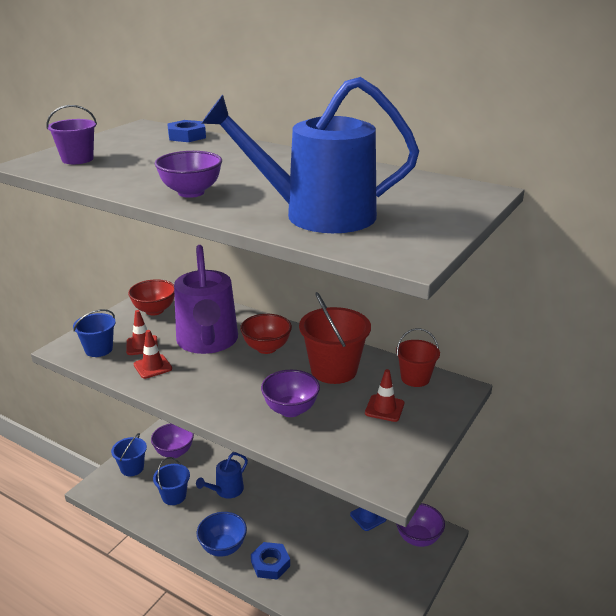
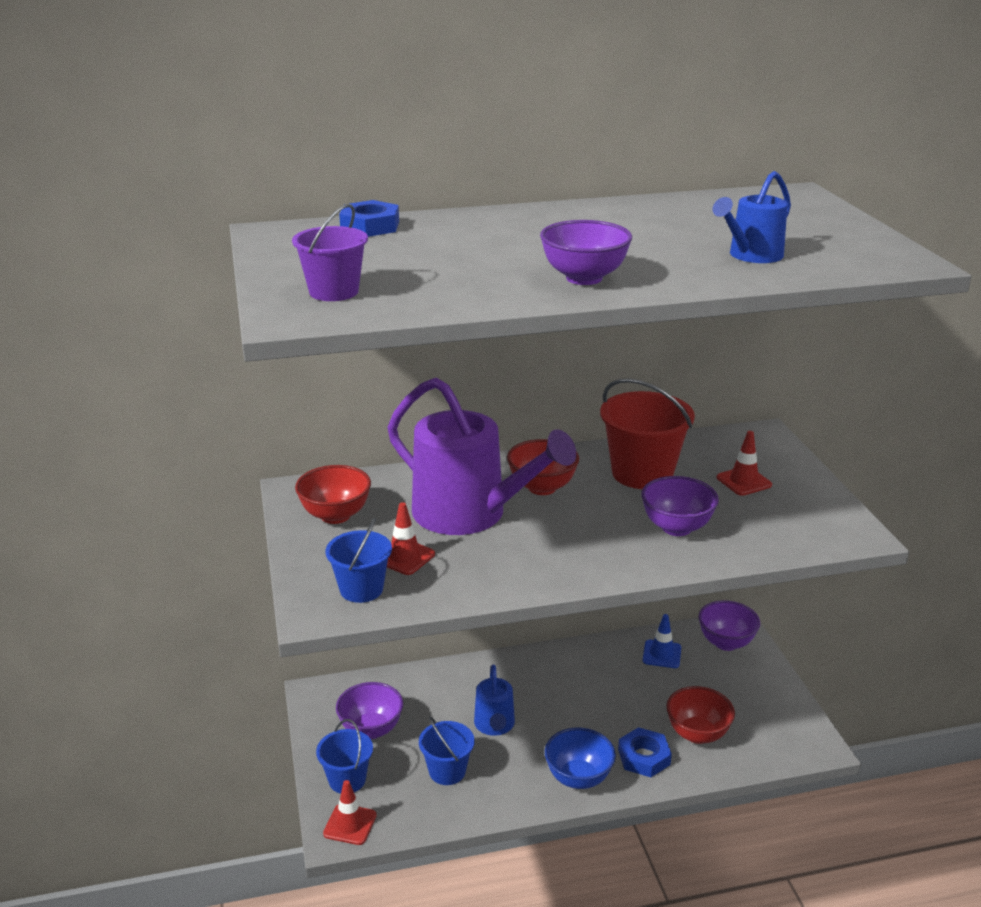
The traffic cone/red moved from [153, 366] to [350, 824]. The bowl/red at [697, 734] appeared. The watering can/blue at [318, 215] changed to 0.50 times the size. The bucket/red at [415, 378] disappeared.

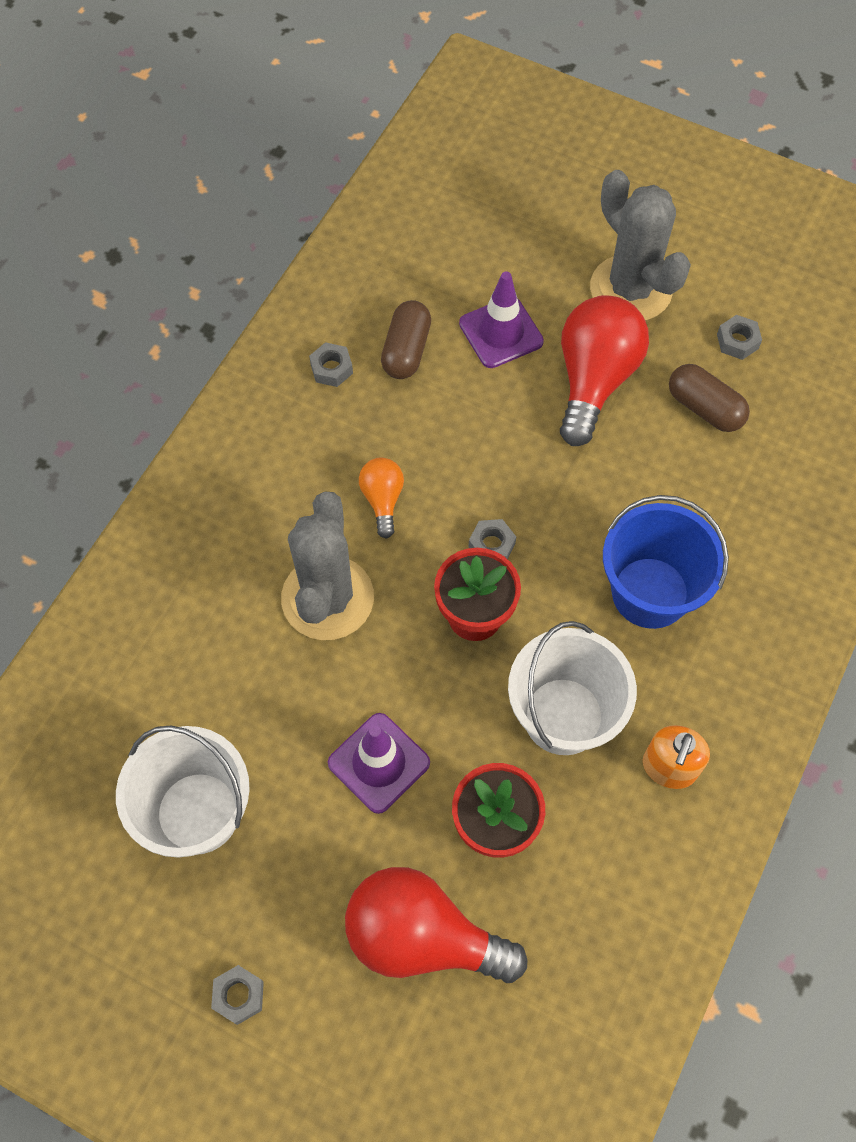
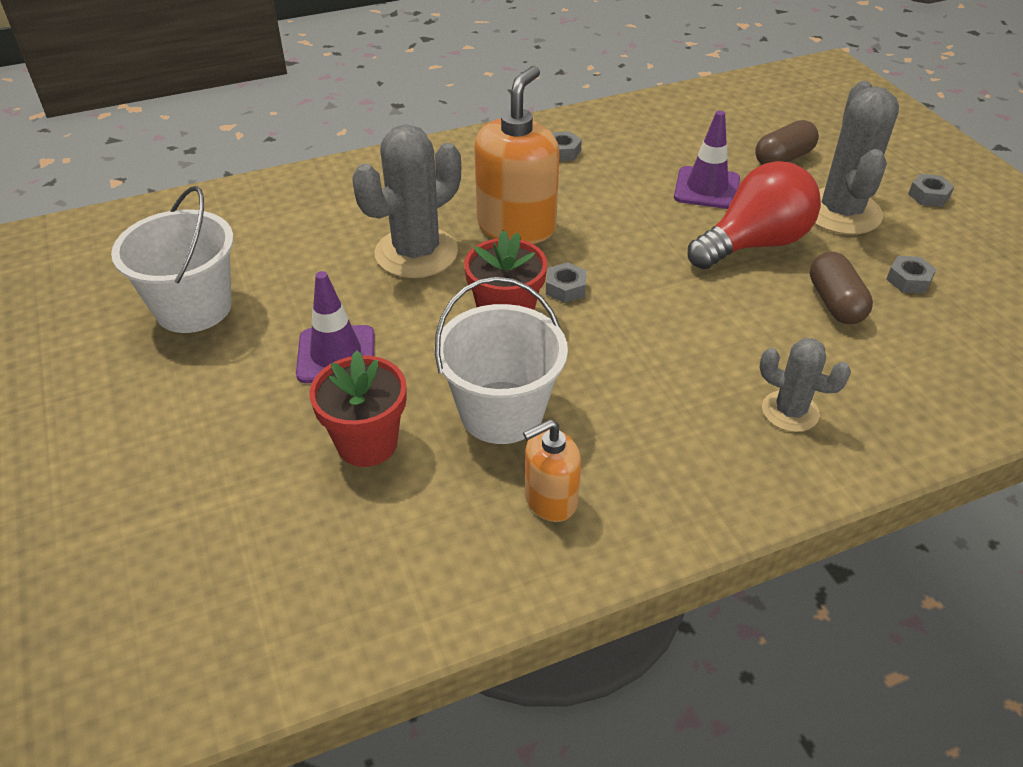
The light bulb/orange at [382, 500] was replaced by the soap dispenser/orange at [516, 226]. The capsule/brown moved from [406, 350] to [783, 159]. The cactus/grey at [790, 411] appeared. The nut/grey moved from [239, 996] to [928, 196]. The light bulb/red at [422, 937] disappeared. The bucket/blue at [650, 592] disappeared.

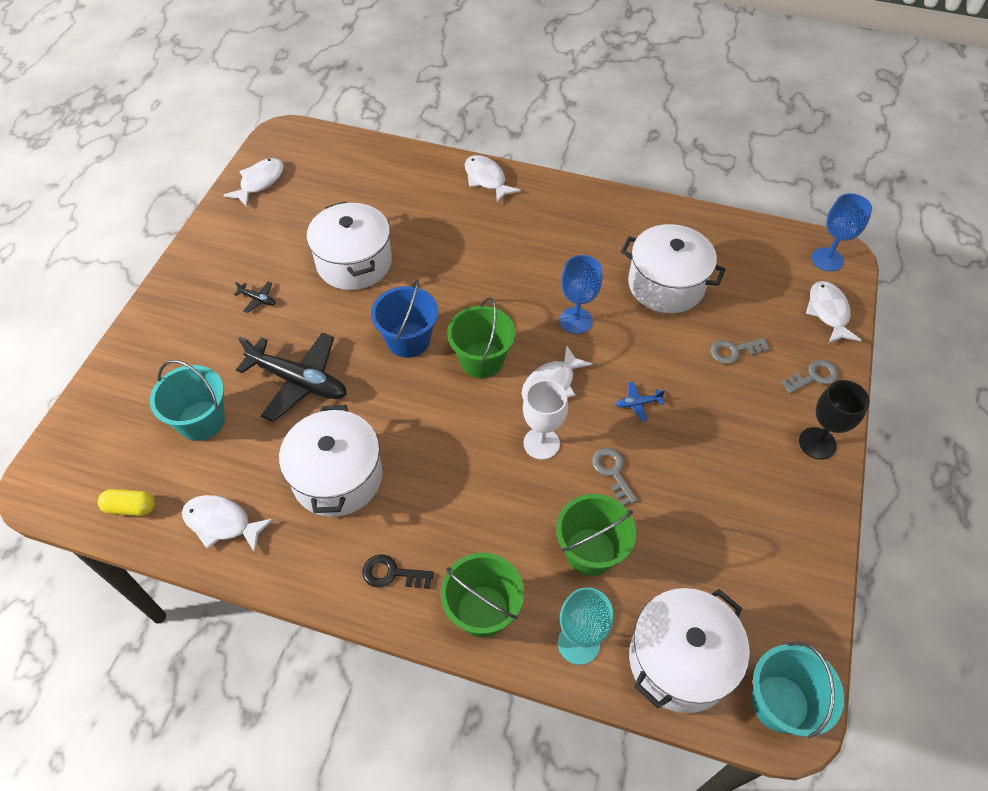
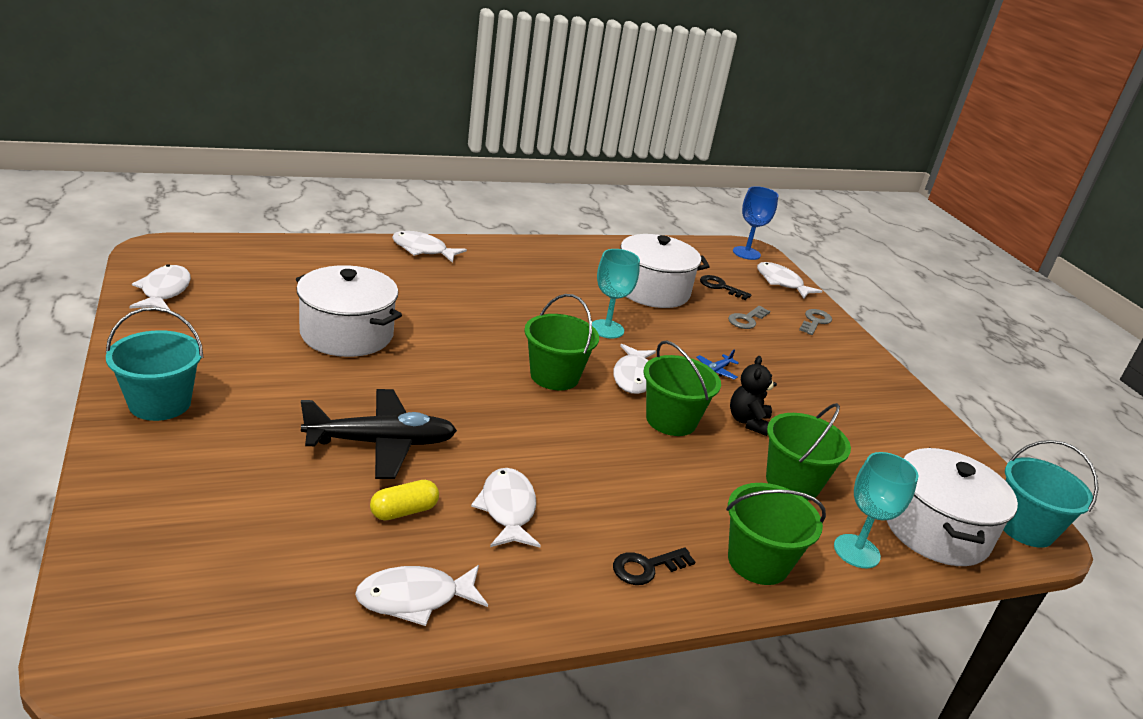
The bucket/turquoise moved from [201, 421] to [160, 403]. The capsule/yellow moved from [131, 507] to [404, 511]. The pot/white at [337, 477] was replaced by the fish/white at [507, 509]. The goblet/blue at [575, 320] became the goblet/turquoise at [607, 329]. The goblet/white at [541, 443] was replaced by the bucket/green at [671, 420]. The key/black at [720, 287] appeared. The key/grey at [612, 472] was replaced by the teddy bear/black at [748, 422]. The plane/black at [258, 299] disappeared. The bucket/blue at [408, 340] disappeared. The goblet/black at [817, 443] disappeared.

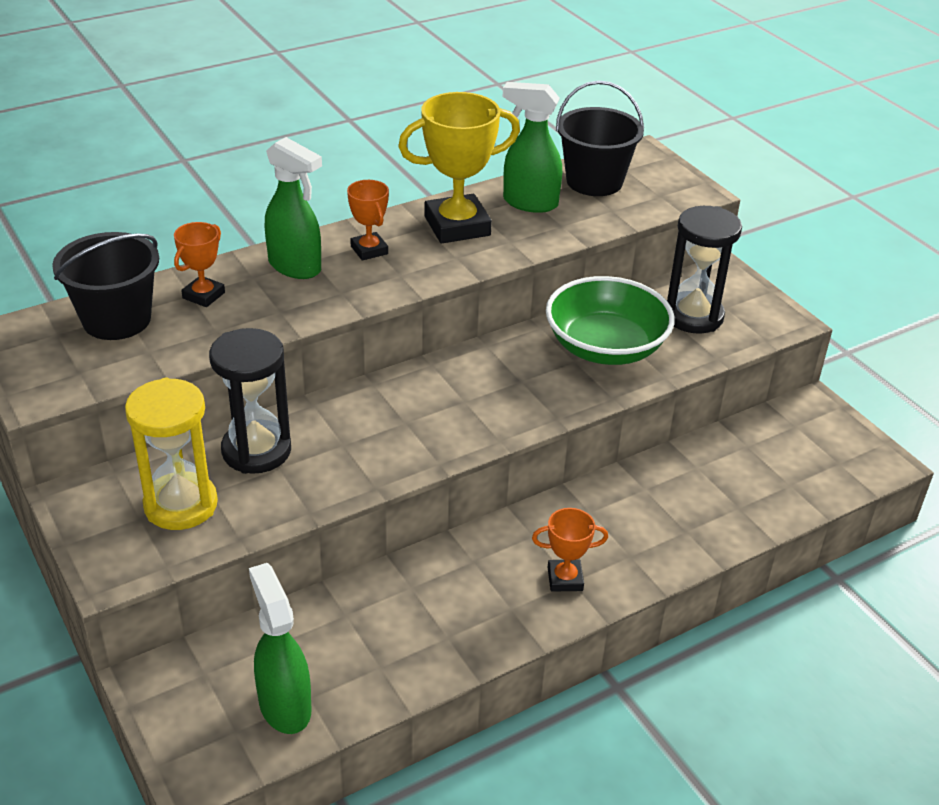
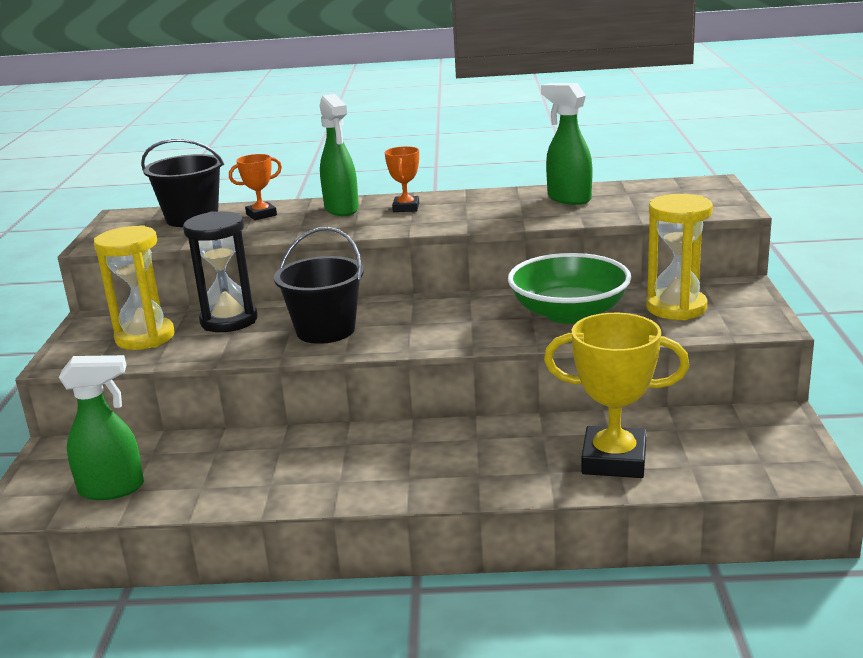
The spray bottle/green at [284, 705] turned 75 degrees clockwise. The bucket/black moved from [594, 181] to [325, 330]. The trophy/yellow moved from [457, 226] to [614, 460]. The hourglass/black at [693, 316] became the hourglass/yellow at [676, 308]. The trophy/orange at [565, 579] disappeared.

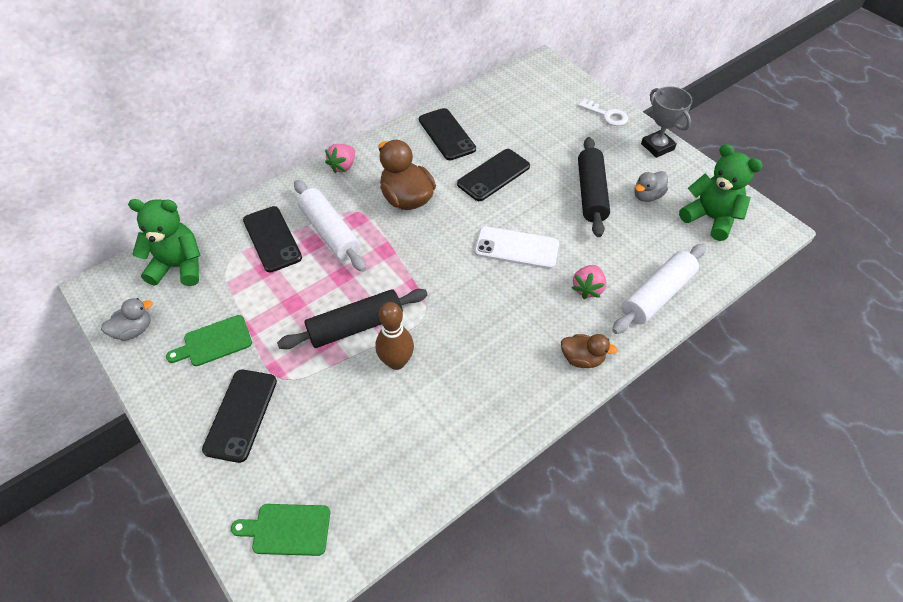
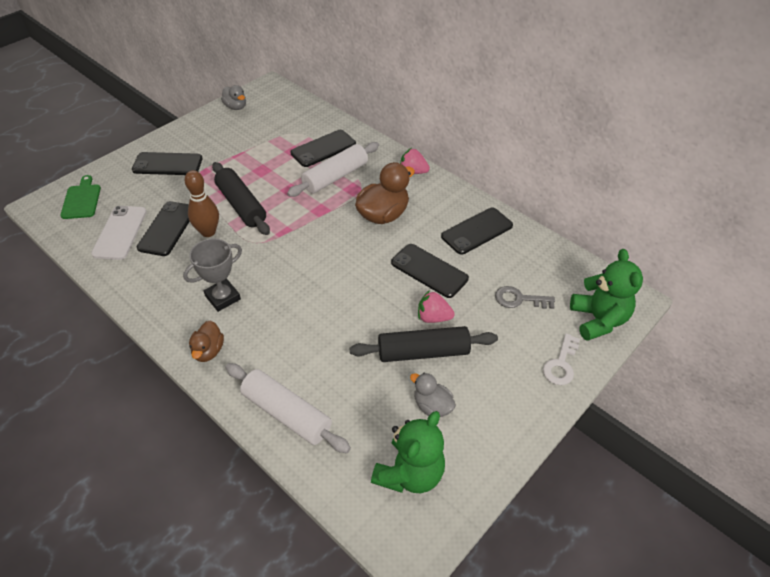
The phone/white moved from [516, 248] to [120, 232]. The phone/black at [167, 228] appeared. The trophy/grey moved from [657, 146] to [223, 297]. The strawberry/pink moved from [587, 288] to [433, 317]. The key/grey at [519, 299] appeared. The teddy bear/green moved from [178, 266] to [598, 320]. The cutting board/green at [214, 342] disappeared.

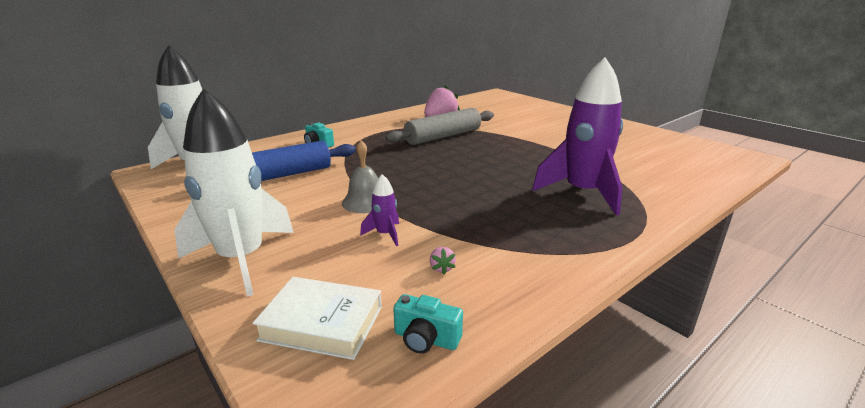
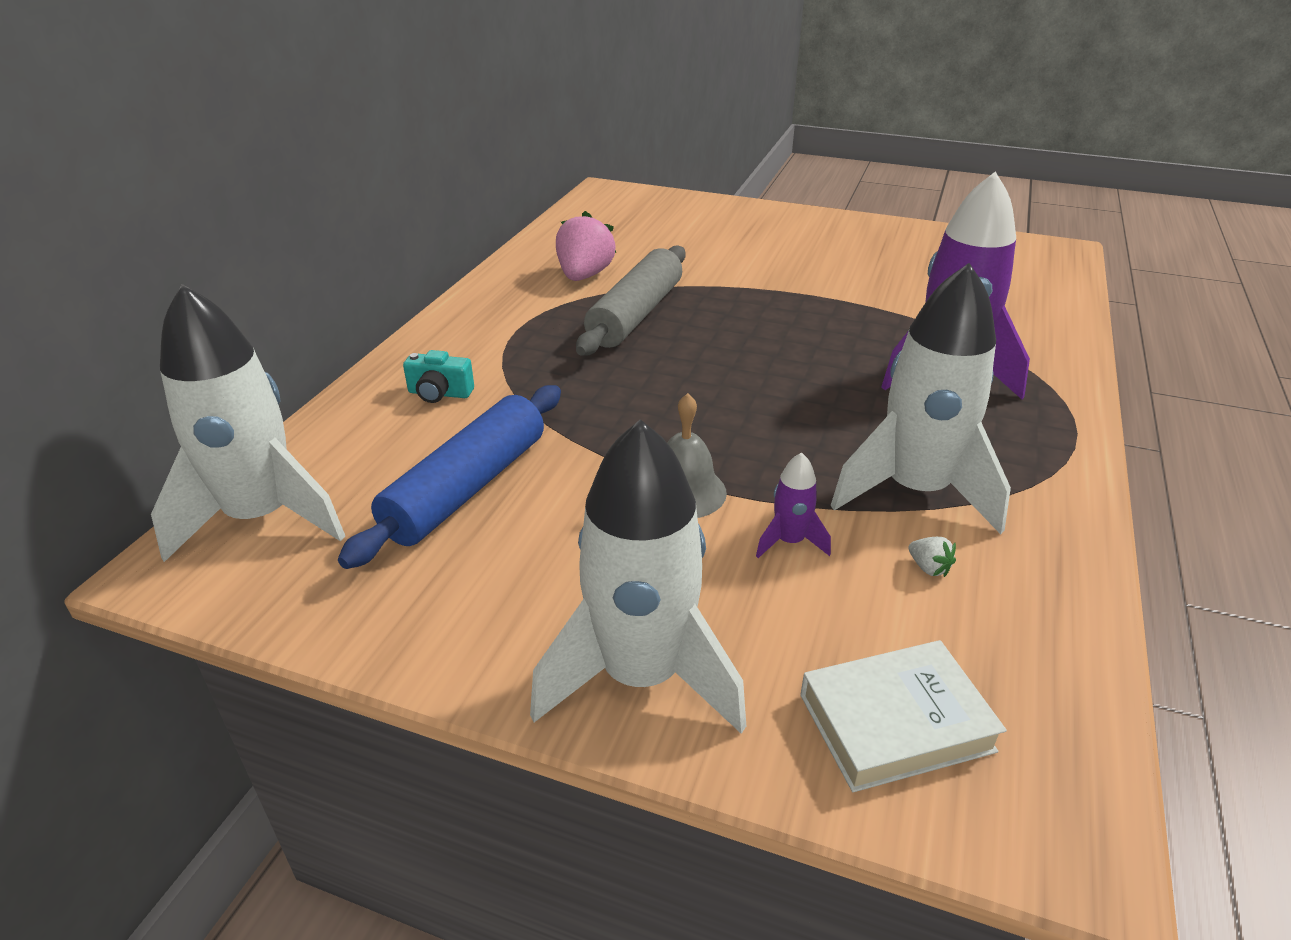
The rocket/white at [915, 490] appeared. The strawberry/pink at [442, 268] became the strawberry/white at [928, 568]. The camera/turquoise at [426, 339] disappeared.

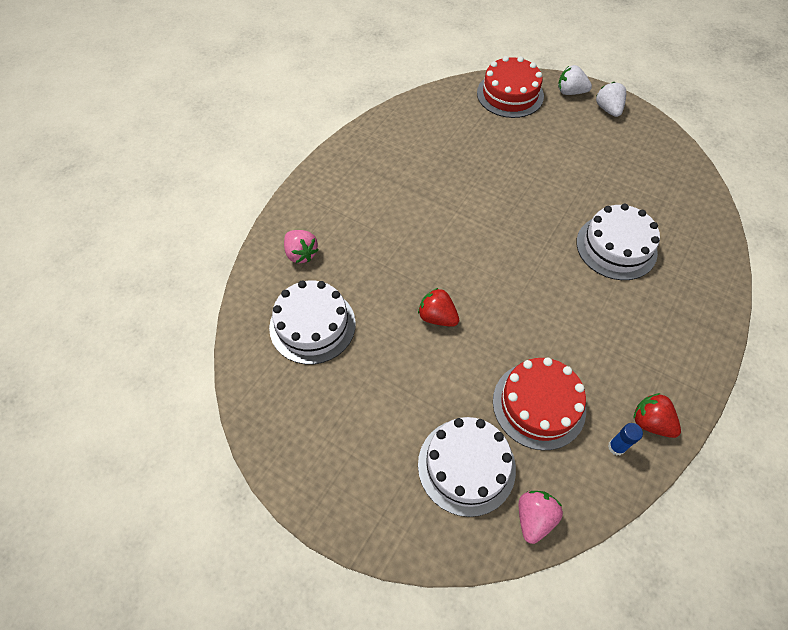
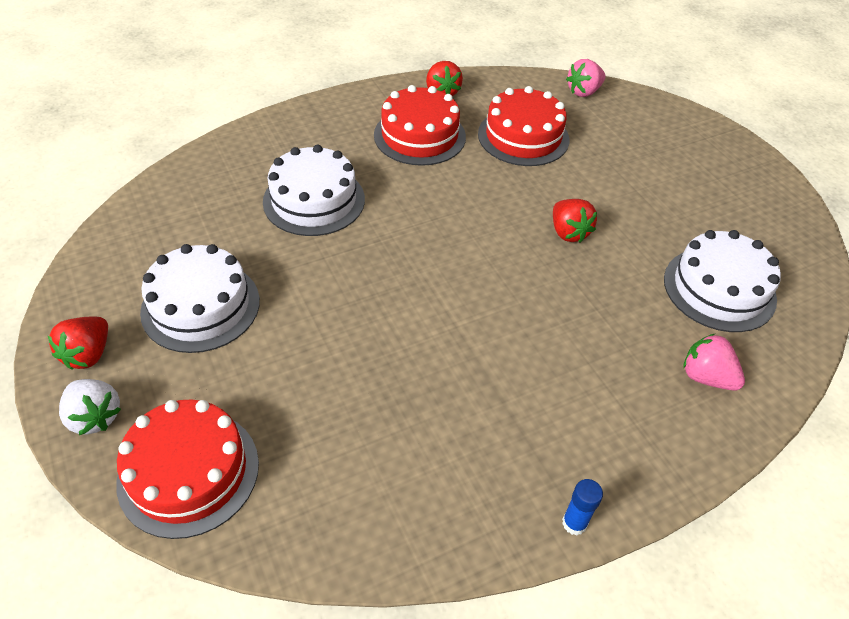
The strawberry/white at [608, 109] became the strawberry/red at [88, 354]. The cake/white moved from [466, 466] to [200, 306]. The cake/red at [419, 136] appeared. The glue stick/blue moved from [616, 447] to [574, 523]. The strawberry/pink at [301, 254] turned 45 degrees counterclockwise.

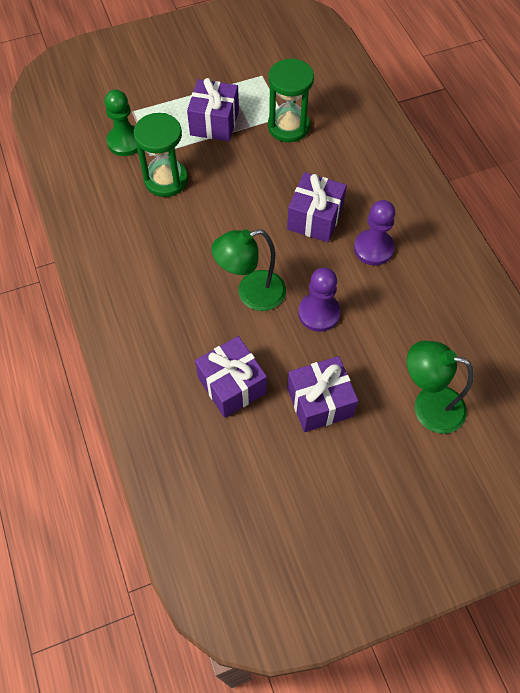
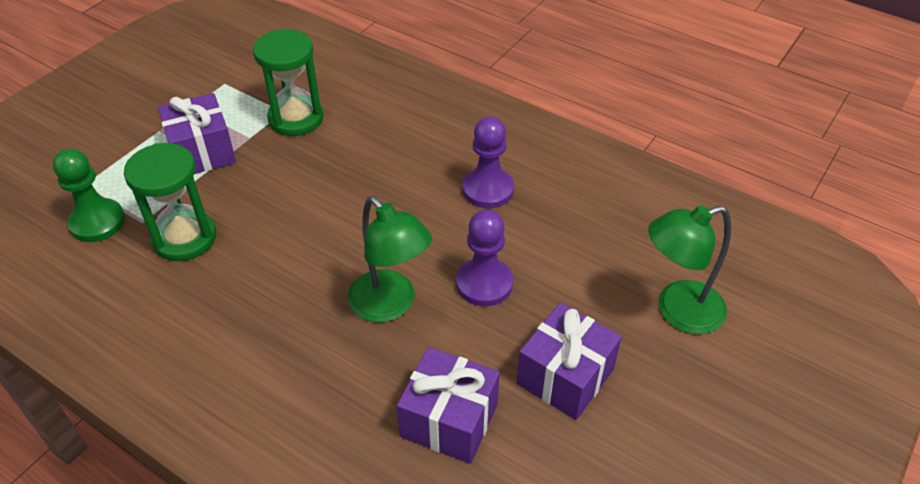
The lamp/green at [251, 294] turned 75 degrees counterclockwise. The gift/purple at [315, 218] disappeared.

